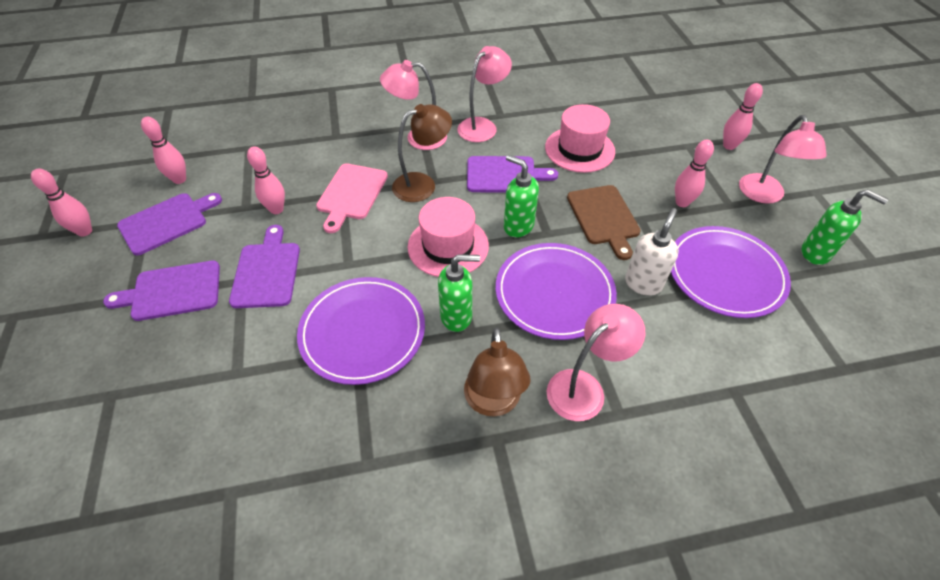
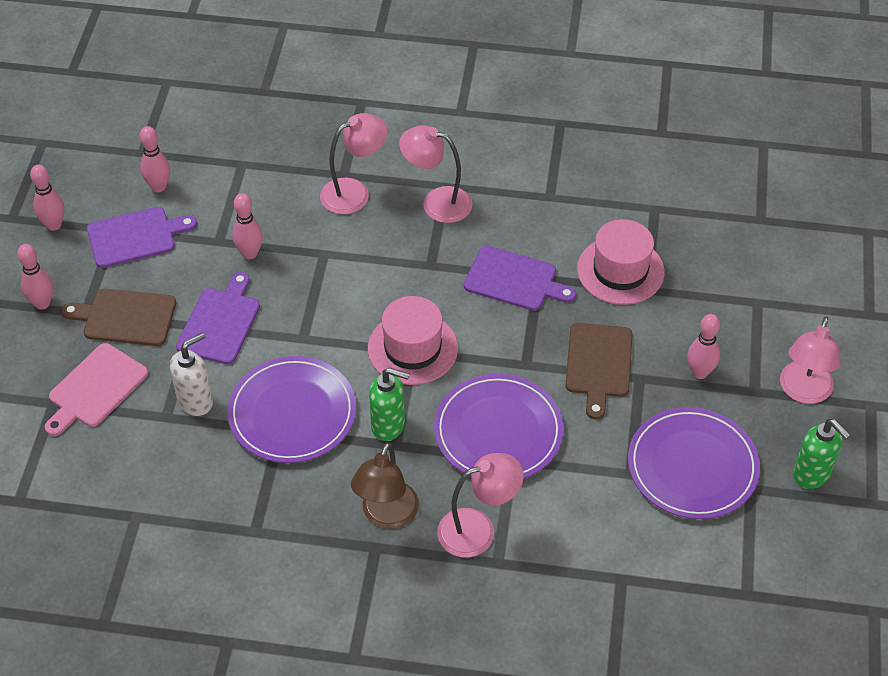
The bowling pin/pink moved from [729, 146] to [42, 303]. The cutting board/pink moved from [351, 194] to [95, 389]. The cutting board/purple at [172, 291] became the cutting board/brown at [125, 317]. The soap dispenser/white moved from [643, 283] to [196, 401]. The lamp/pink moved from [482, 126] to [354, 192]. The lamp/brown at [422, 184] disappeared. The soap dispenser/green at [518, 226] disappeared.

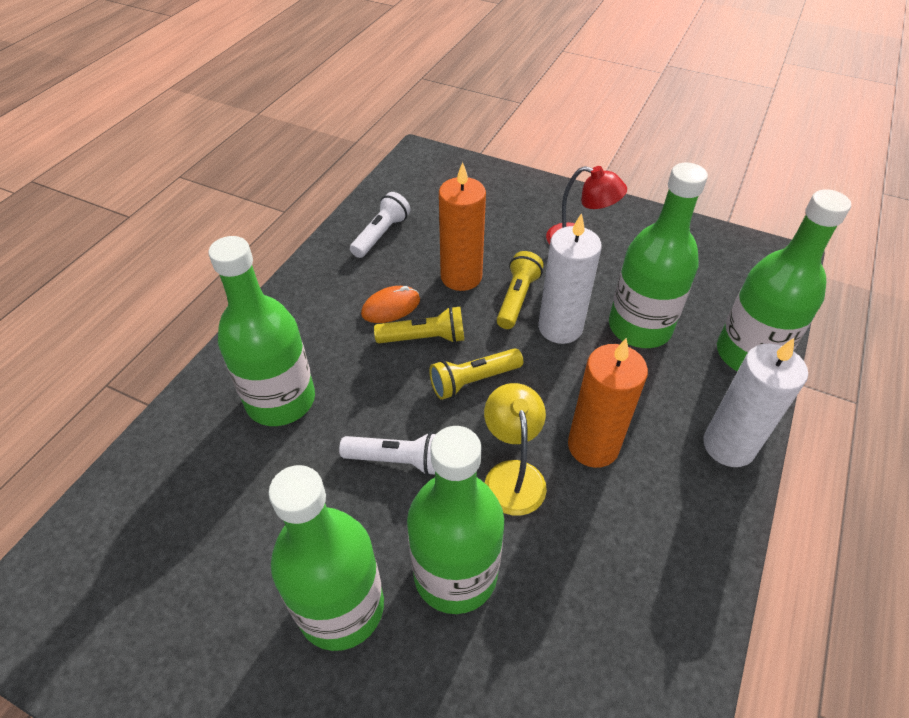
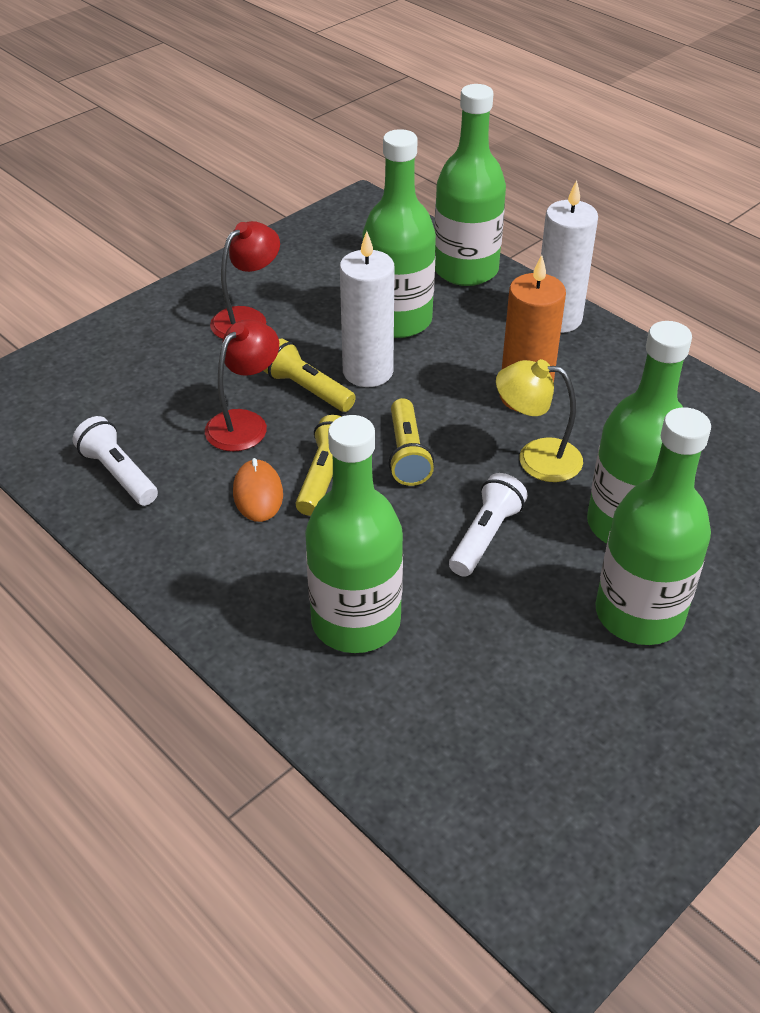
The candle/orange at [461, 277] was replaced by the lamp/red at [245, 423].

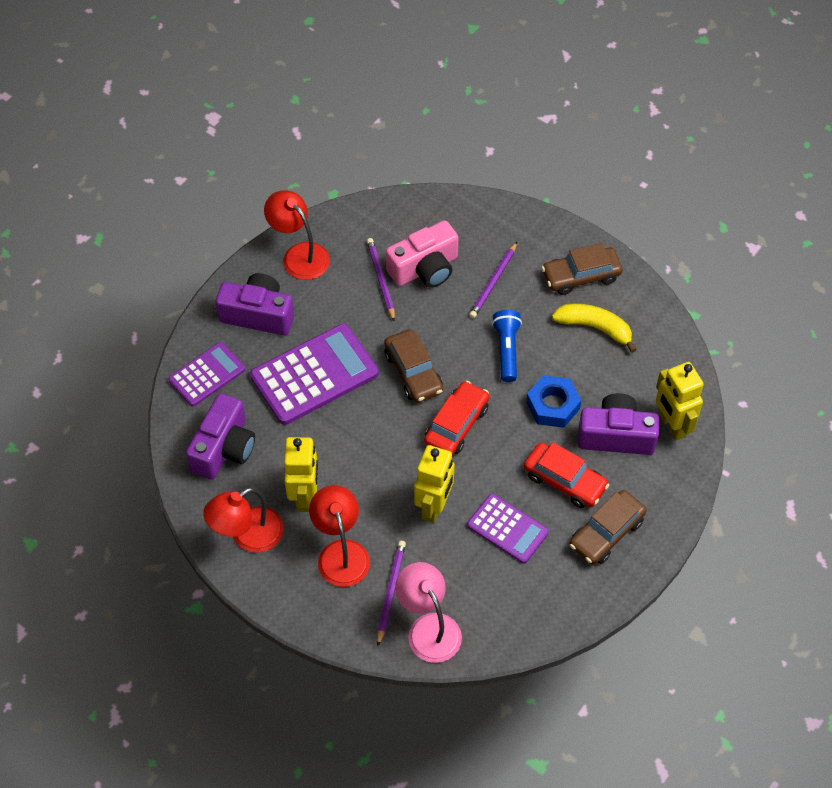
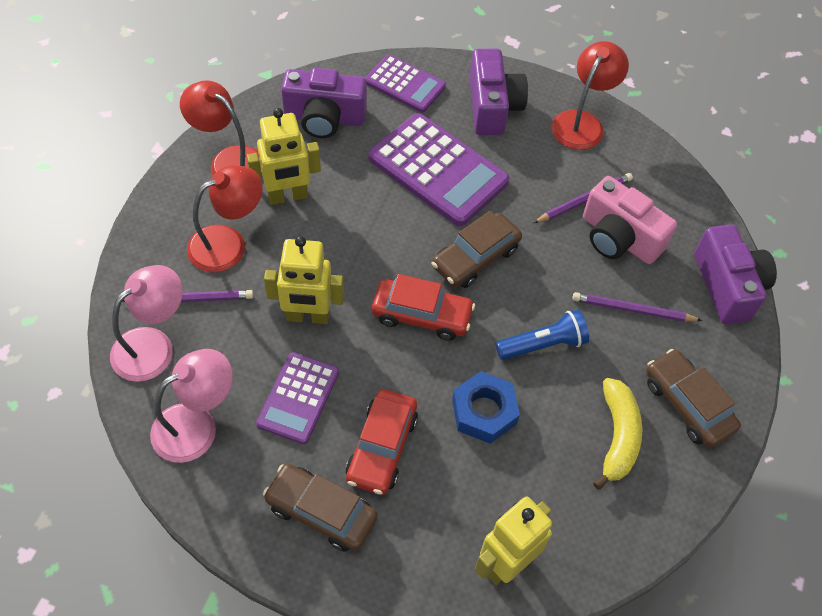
The lamp/pink at [196, 425] appeared. The camera/purple moved from [616, 435] to [728, 286].

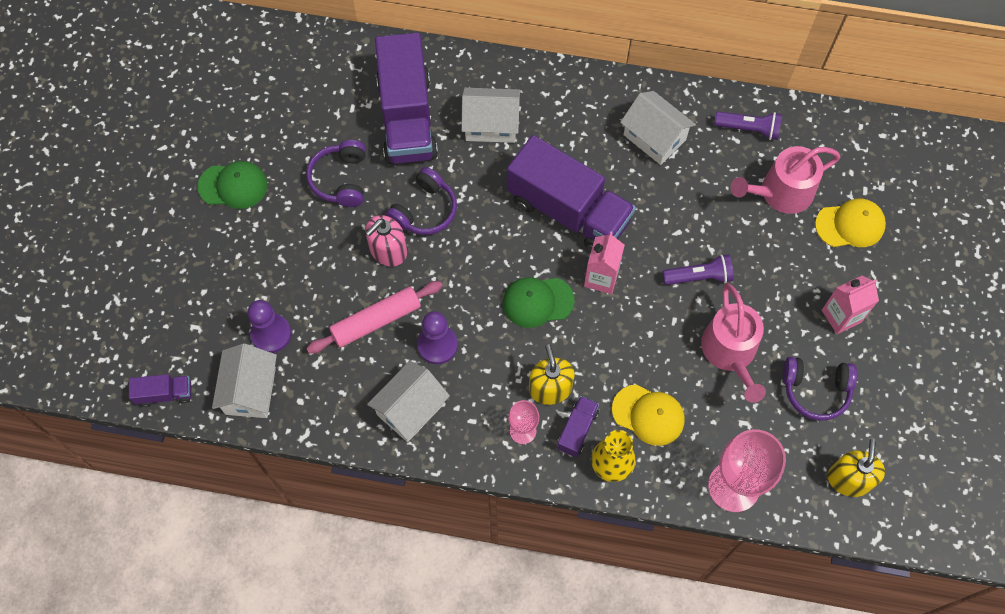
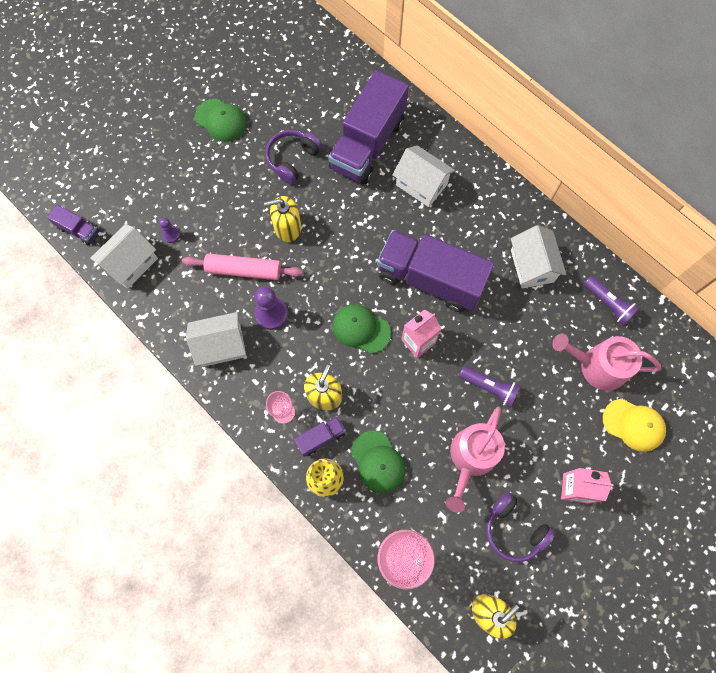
The pawn/purple at [271, 334] changed to 0.56 times the size. The soap dispenser/pink at [388, 250] became the soap dispenser/yellow at [287, 227]. The cap/yellow at [648, 415] became the cap/green at [378, 462]. The truck/purple at [568, 211] turned 135 degrees clockwise. The headphones/purple at [424, 210] disappeared.

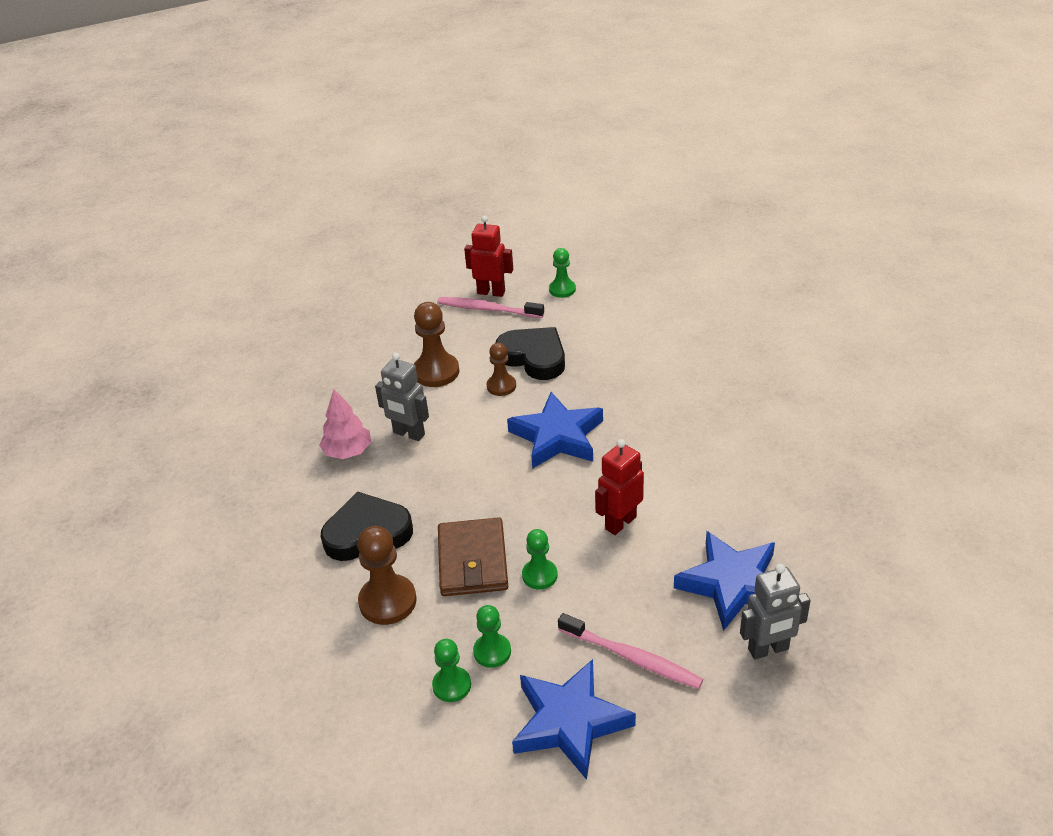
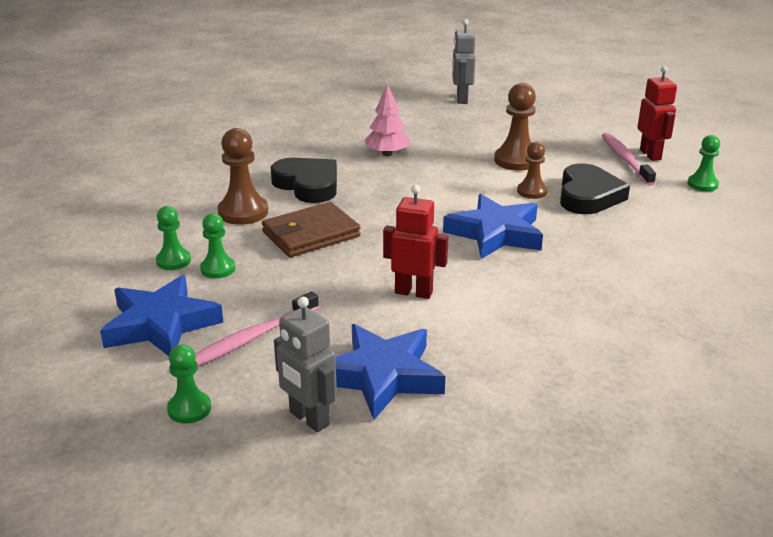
The pawn/green moved from [539, 575] to [189, 409]. The toothbrush/pink at [632, 658] turned 45 degrees clockwise. The robot/grey moved from [408, 434] to [461, 99].

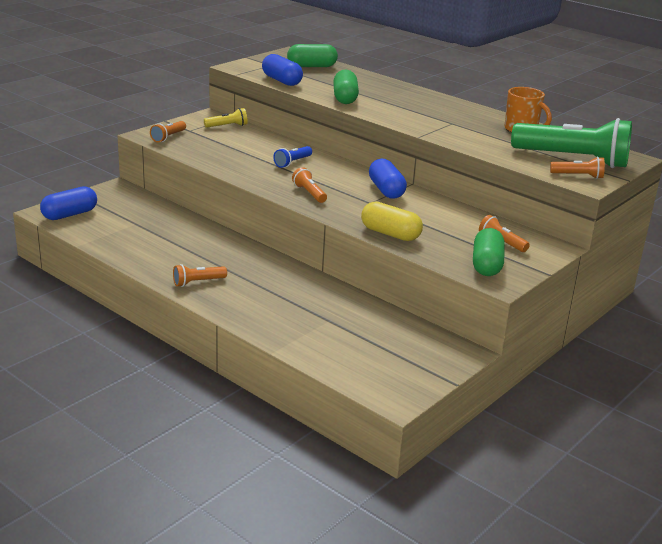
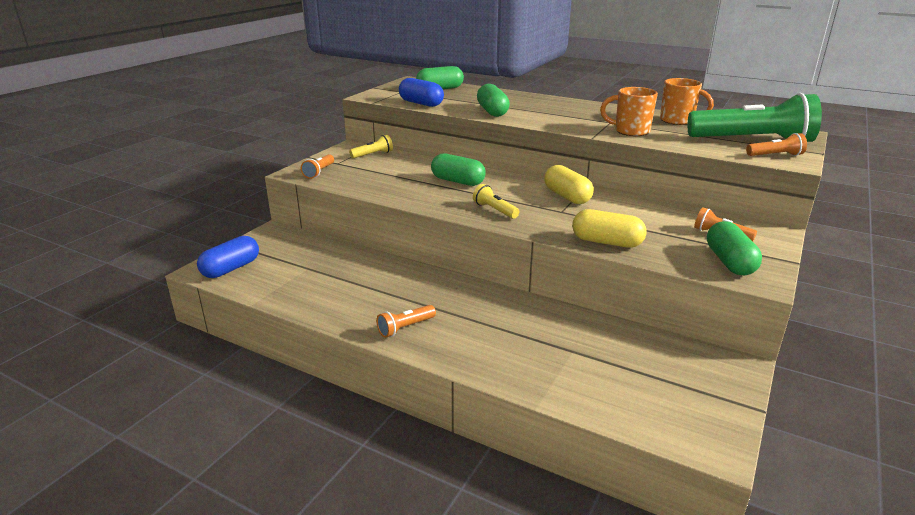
The flashlight/blue at [292, 162] was replaced by the capsule/green at [457, 181]. The flashlight/orange at [309, 193] became the flashlight/yellow at [494, 210]. The capsule/blue at [386, 190] became the capsule/yellow at [567, 196]. The mug/orange at [630, 131] appeared.

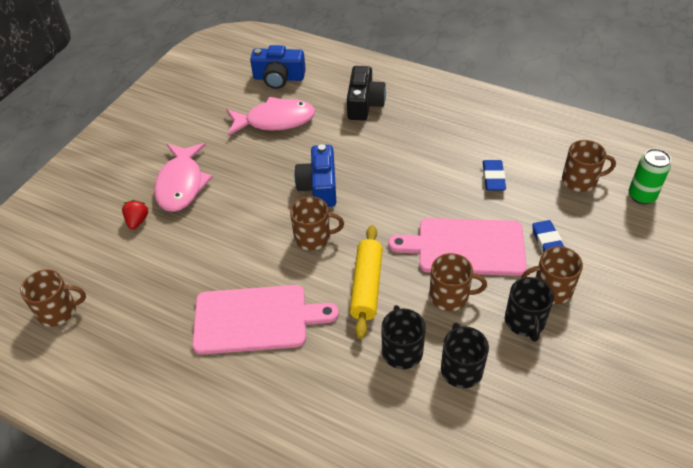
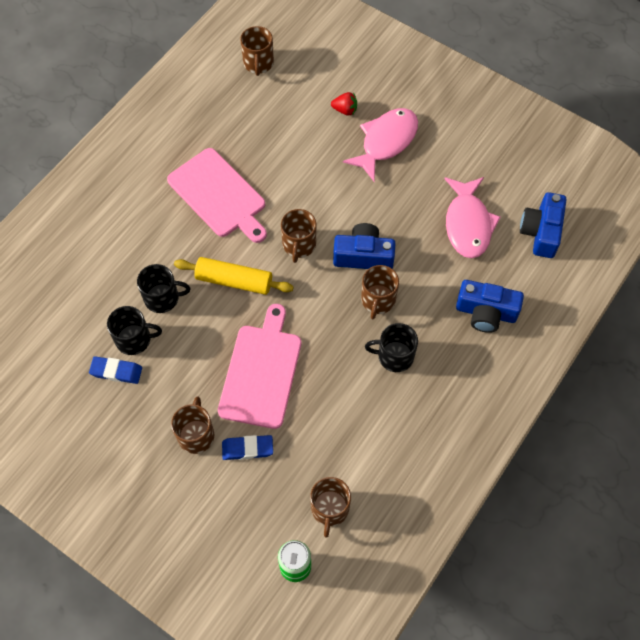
The eraser/blue moved from [493, 178] to [116, 371]. The cutting board/pink at [256, 319] turned 45 degrees counterclockwise. The fish/pink at [181, 184] turned 120 degrees clockwise. The mug/brown moved from [450, 296] to [378, 300]. The mug/black moved from [525, 321] to [394, 356]. The camera/black at [364, 104] became the camera/blue at [486, 312].

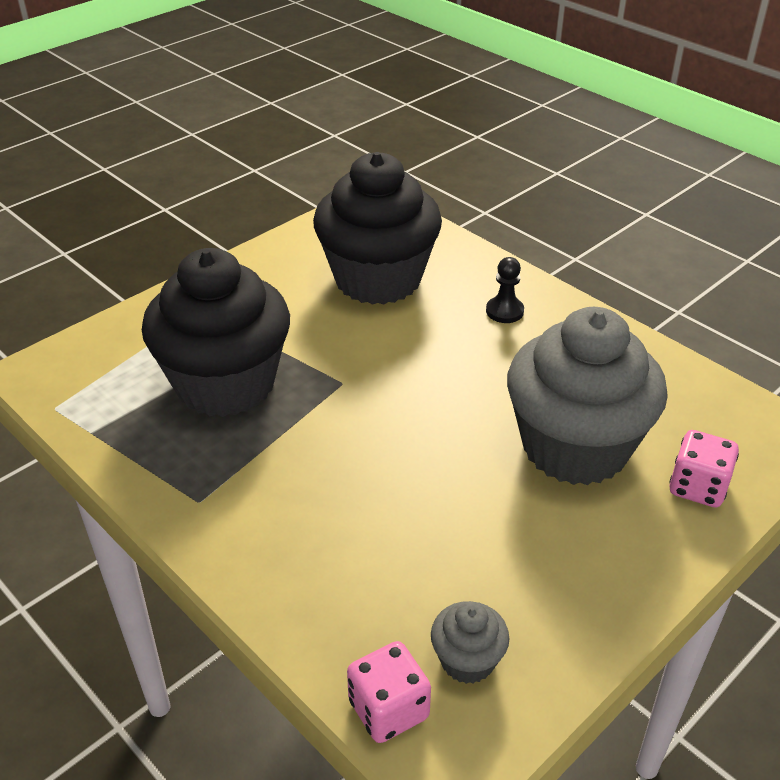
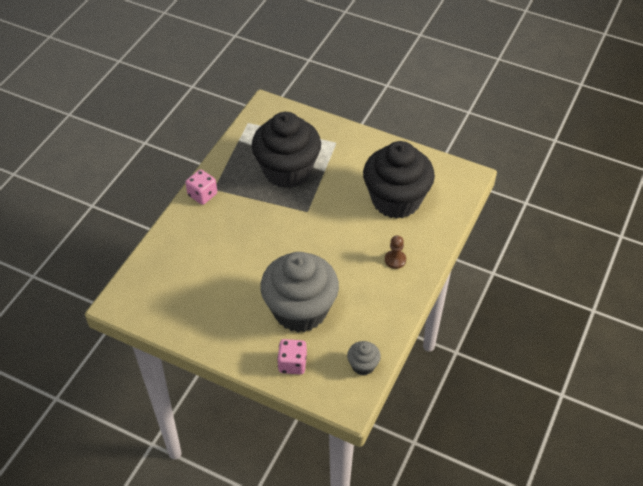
The dice/pink moved from [388, 709] to [202, 195]. The cupcake/grey moved from [467, 660] to [363, 365]. The pawn/black at [504, 311] became the pawn/brown at [395, 260].

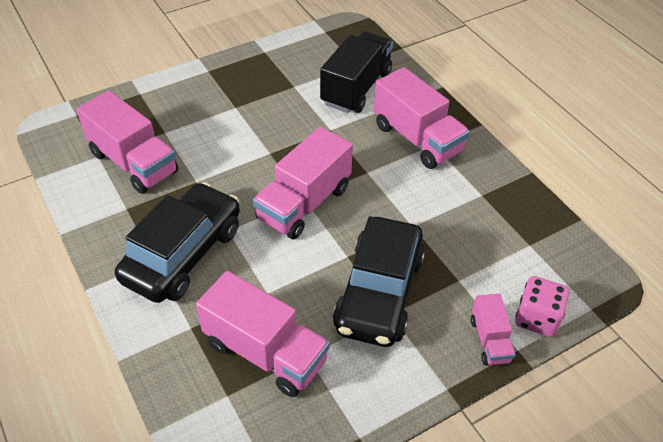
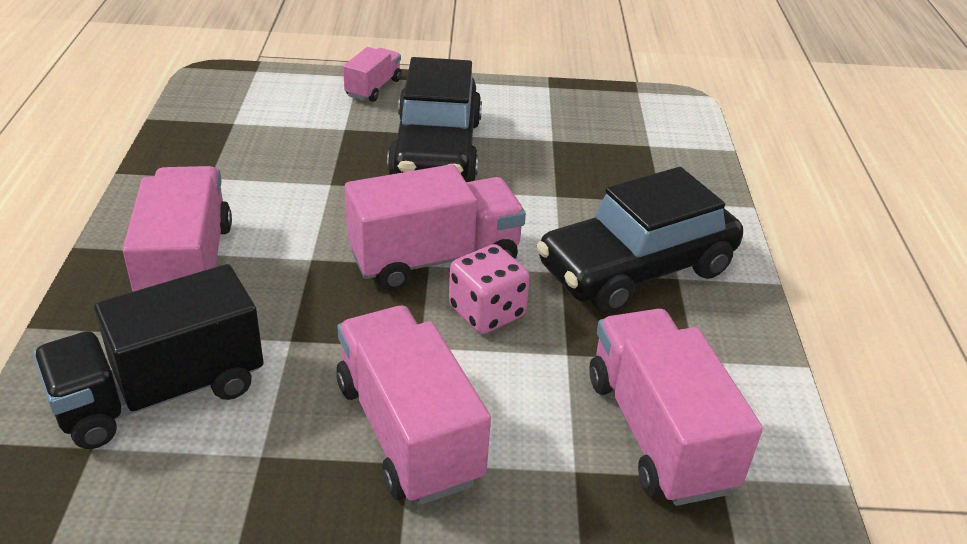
The truck/pink moved from [265, 352] to [408, 431]. The car/black at [379, 293] turned 135 degrees clockwise. The dice/pink moved from [537, 318] to [487, 312].

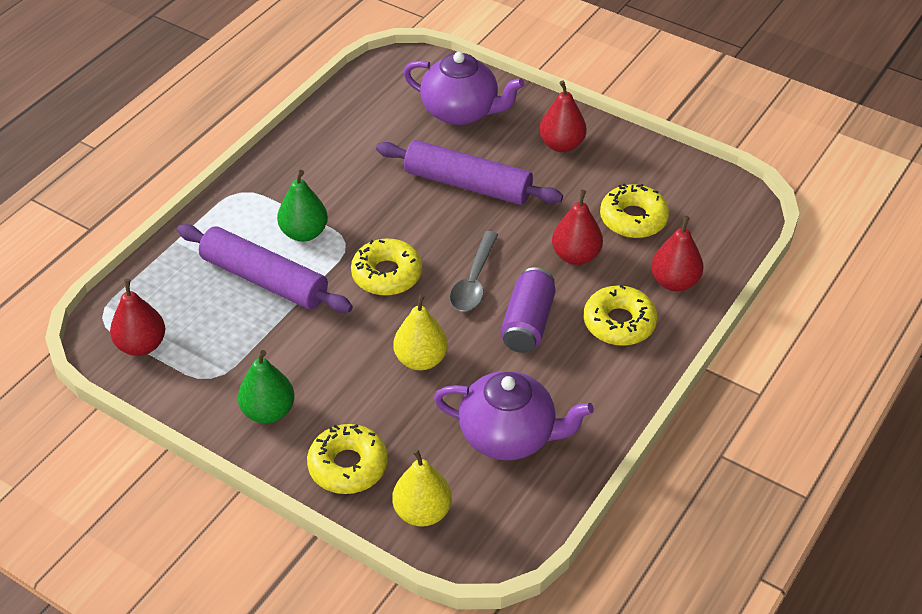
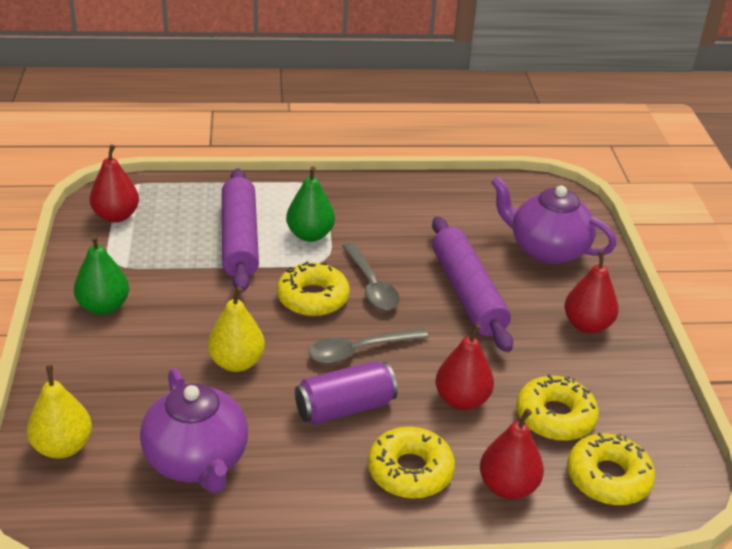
The spoon/grey at [371, 285] appeared. The teapot/purple at [461, 111] turned 135 degrees clockwise. The donut/yellow moved from [348, 466] to [608, 478].

